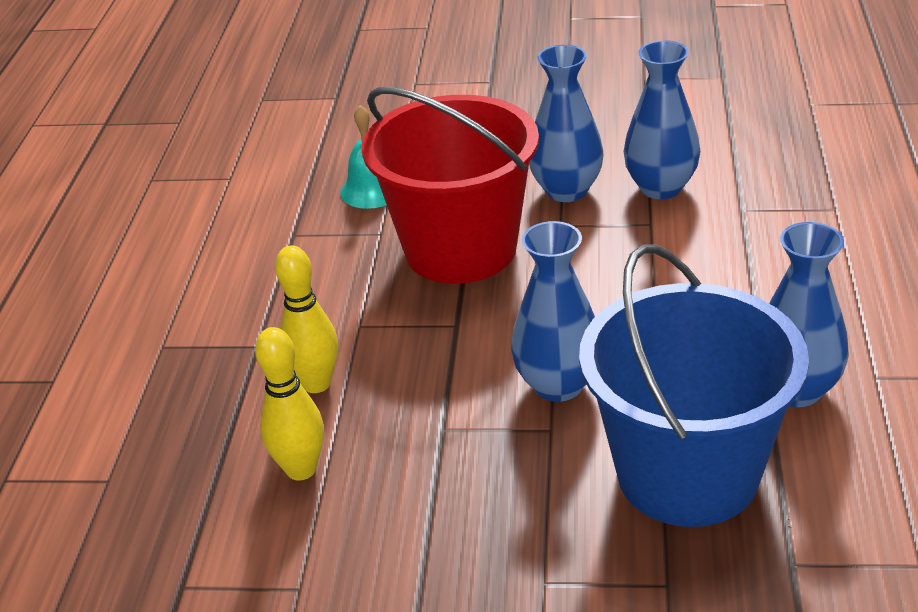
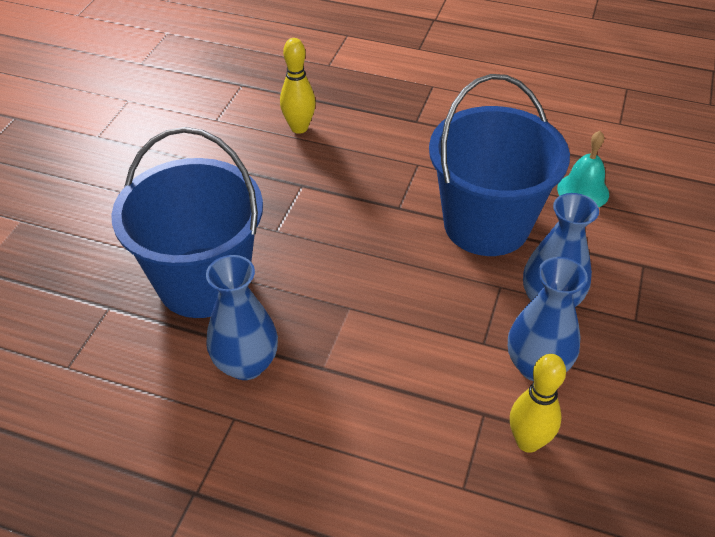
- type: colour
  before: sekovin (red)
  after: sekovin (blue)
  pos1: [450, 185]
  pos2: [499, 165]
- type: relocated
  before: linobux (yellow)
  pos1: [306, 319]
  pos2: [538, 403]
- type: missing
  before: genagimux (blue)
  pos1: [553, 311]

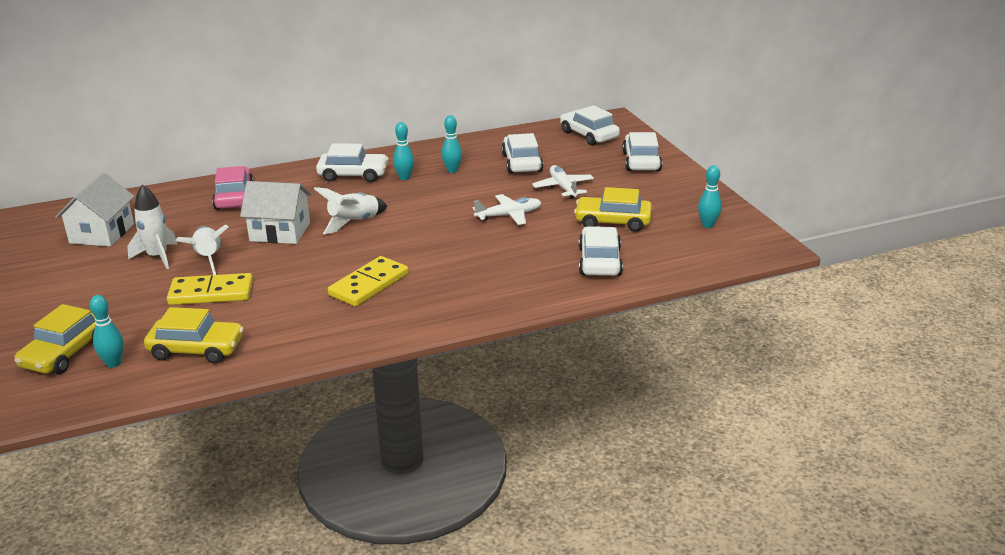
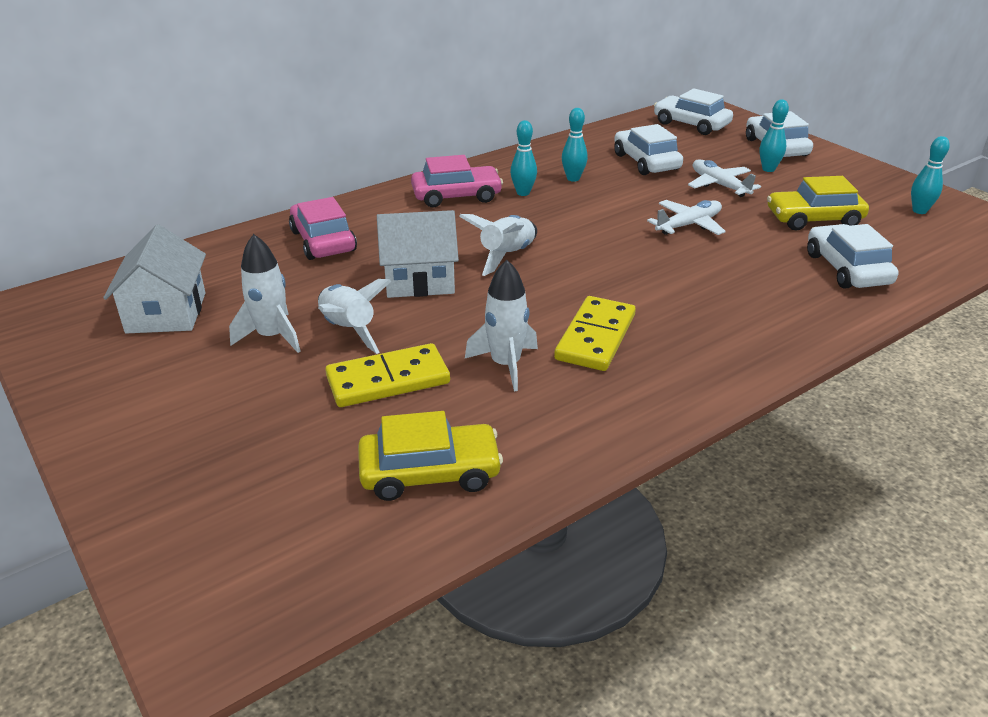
- type: colour
  before: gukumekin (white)
  after: gukumekin (pink)
  pos1: [352, 162]
  pos2: [457, 181]
- type: appeared
  after: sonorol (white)
  pos2: [501, 326]
- type: relocated
  before: linobux (turquoise)
  pos1: [107, 331]
  pos2: [774, 135]
- type: missing
  before: gukumekin (yellow)
  pos1: [55, 339]

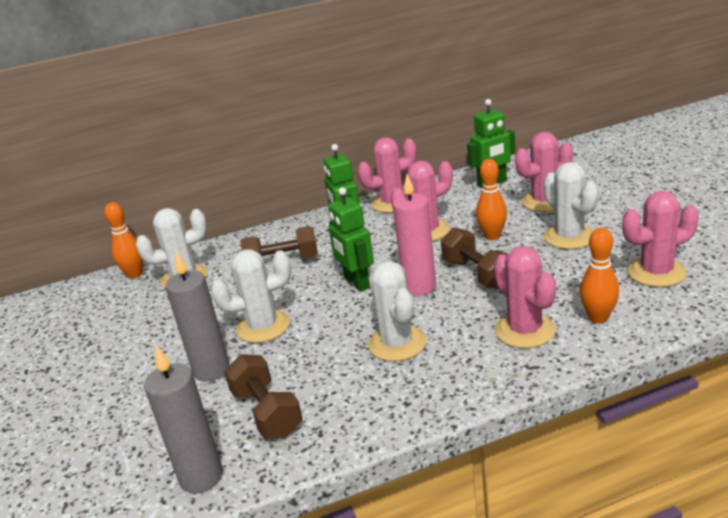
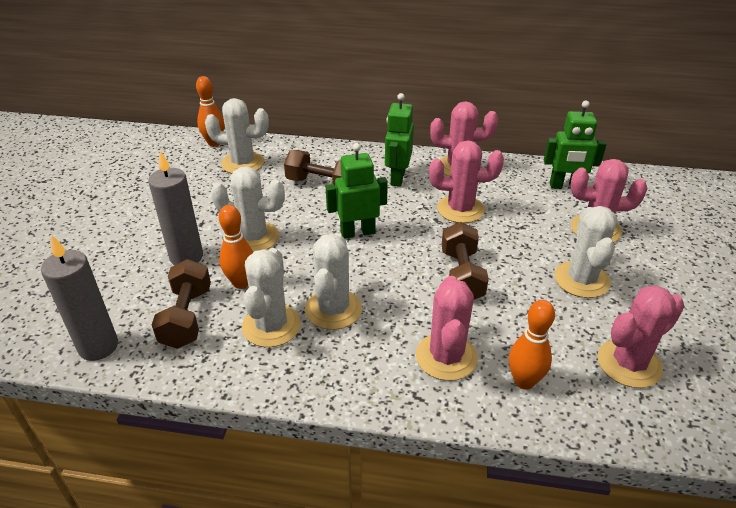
- type: relocated
  before: linobux (orange)
  pos1: [491, 199]
  pos2: [236, 247]
- type: appeared
  after: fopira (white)
  pos2: [271, 297]
- type: spun
  before: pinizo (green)
  pos1: [351, 239]
  pos2: [357, 191]
  turn: 75
- type: spun
  before: fopira (pink)
  pos1: [660, 239]
  pos2: [641, 336]
  turn: -45
- type: missing
  before: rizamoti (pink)
  pos1: [414, 235]

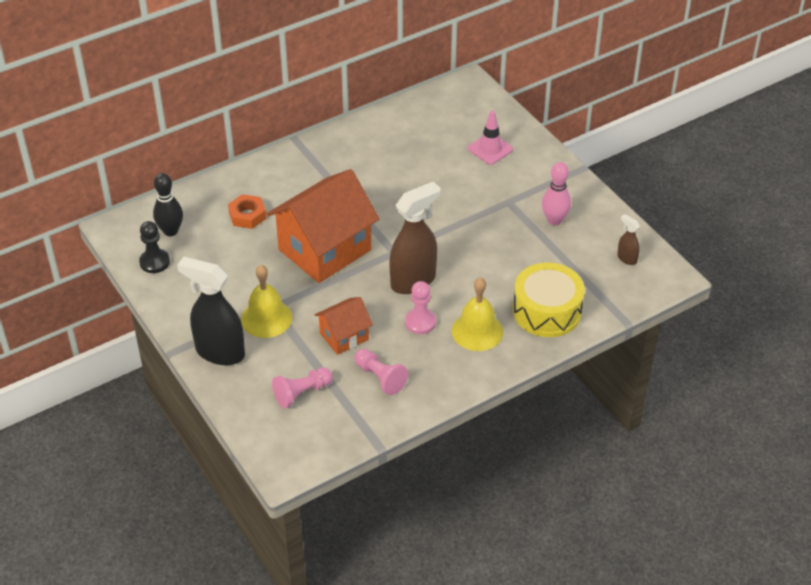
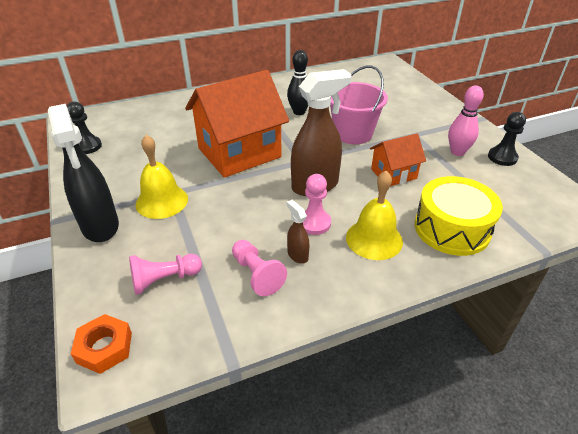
- type: spun
  before: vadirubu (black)
  pos1: [211, 311]
  pos2: [83, 173]
  turn: -150
- type: relocated
  before: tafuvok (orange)
  pos1: [247, 211]
  pos2: [101, 344]
- type: relocated
  before: linobux (black)
  pos1: [168, 204]
  pos2: [298, 82]
- type: relocated
  before: vadirubu (brown)
  pos1: [628, 239]
  pos2: [298, 232]
- type: appeared
  after: sekovin (pink)
  pos2: [359, 105]
- type: relocated
  before: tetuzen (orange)
  pos1: [343, 326]
  pos2: [398, 159]
- type: appeared
  after: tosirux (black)
  pos2: [507, 139]
- type: missing
  before: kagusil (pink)
  pos1: [490, 138]

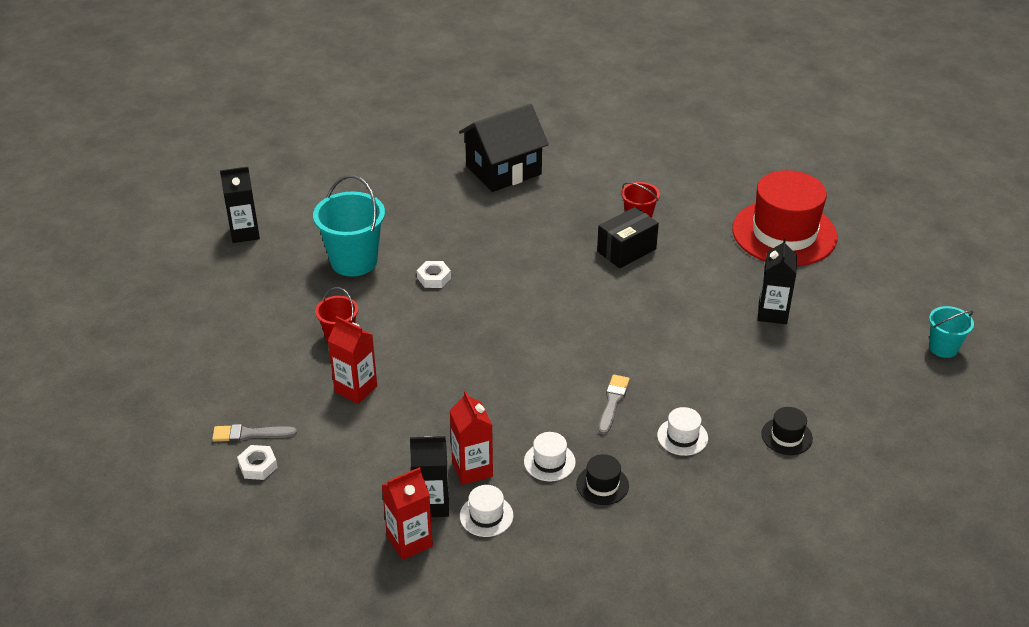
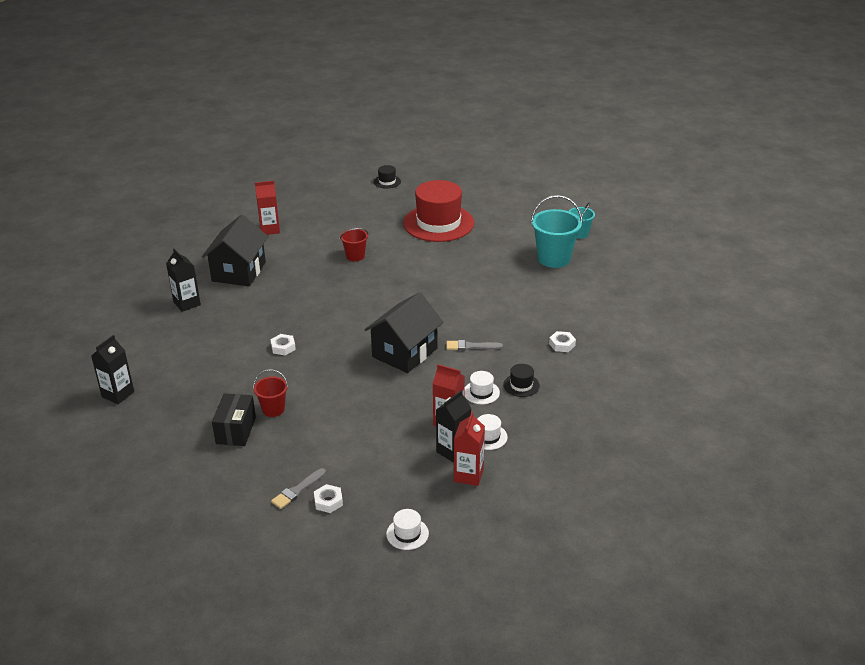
- type: relocated
  before: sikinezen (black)
  pos1: [777, 281]
  pos2: [183, 280]
- type: relocated
  before: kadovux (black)
  pos1: [628, 237]
  pos2: [234, 419]
- type: relocated
  before: sikinezen (red)
  pos1: [352, 360]
  pos2: [267, 208]
- type: appeared
  after: tetuzen (black)
  pos2: [404, 332]
- type: relocated
  before: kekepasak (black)
  pos1: [787, 431]
  pos2: [387, 177]
- type: relocated
  before: kekepasak (white)
  pos1: [682, 431]
  pos2: [407, 529]
- type: spun
  before: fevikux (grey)
  pos1: [614, 405]
  pos2: [474, 345]
  turn: -60
- type: relocated
  before: sekovin (turquoise)
  pos1: [349, 225]
  pos2: [557, 231]
- type: appeared
  after: tafuvok (white)
  pos2: [562, 341]

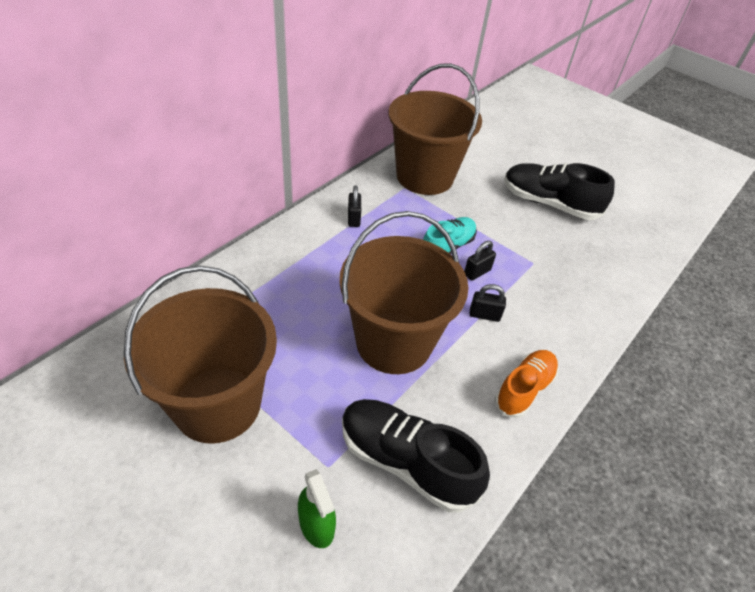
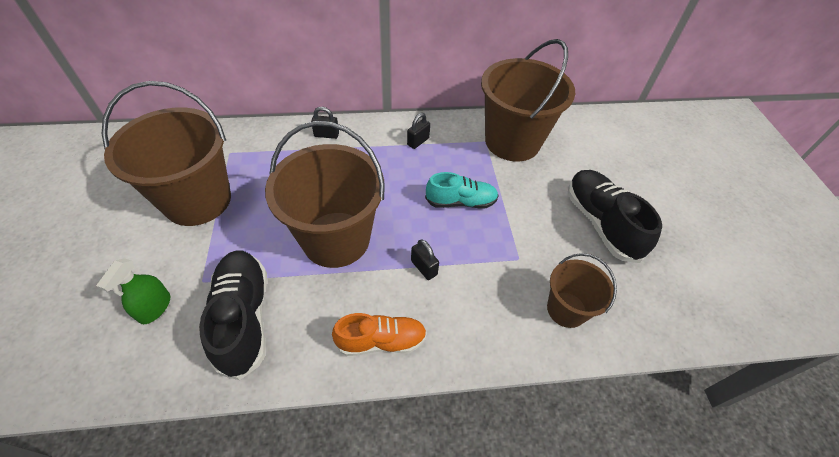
- type: relocated
  before: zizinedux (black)
  pos1: [480, 261]
  pos2: [325, 123]
- type: appeared
  after: sekovin (brown)
  pos2: [582, 290]

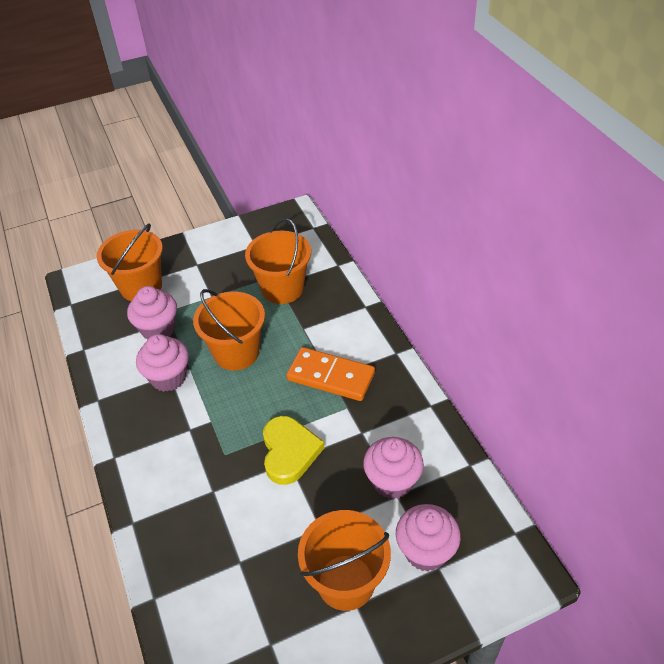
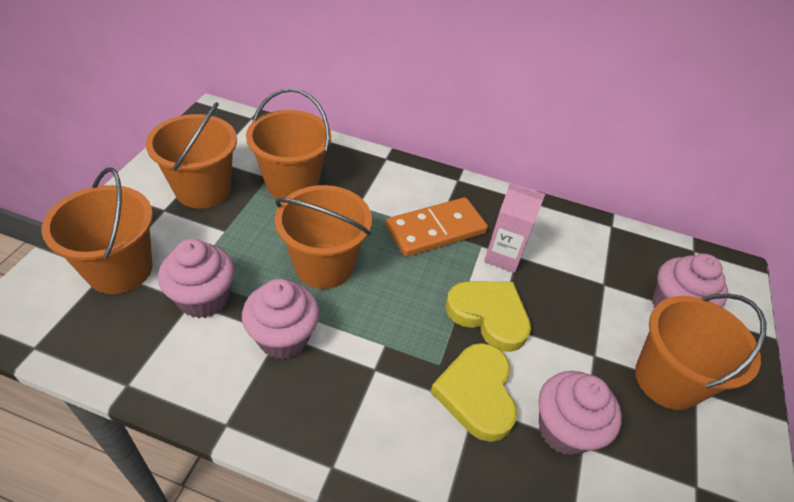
- type: appeared
  after: sekovin (orange)
  pos2: [191, 155]
- type: appeared
  after: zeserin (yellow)
  pos2: [474, 392]
- type: appeared
  after: sikinezen (pink)
  pos2: [514, 228]
- type: relocated
  before: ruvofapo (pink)
  pos1: [393, 468]
  pos2: [580, 413]

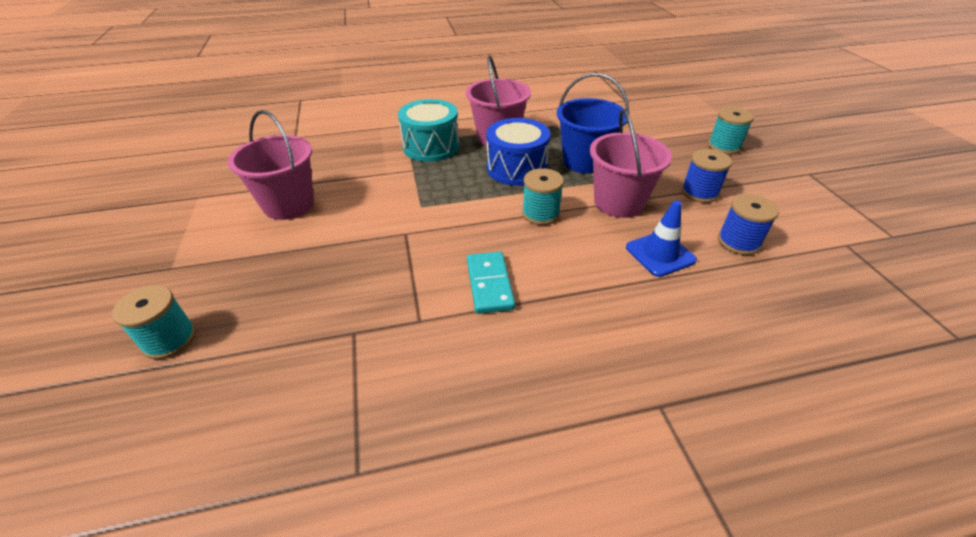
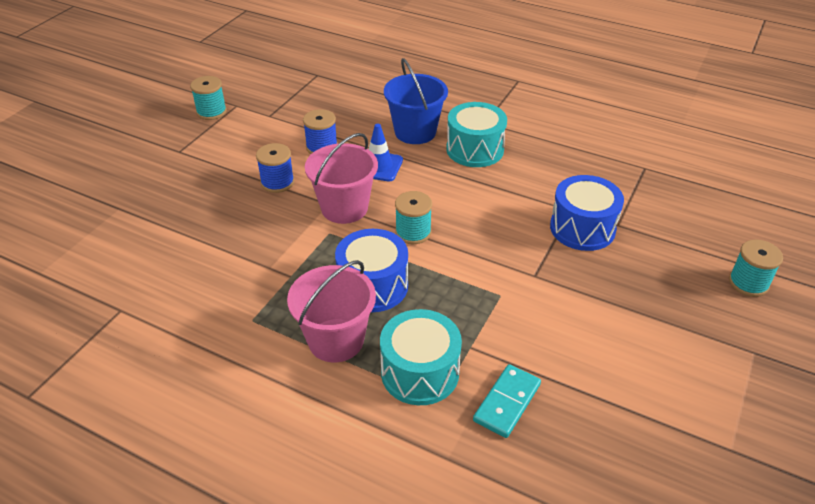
- type: relocated
  before: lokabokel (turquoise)
  pos1: [731, 130]
  pos2: [208, 98]
- type: relocated
  before: sekovin (blue)
  pos1: [593, 123]
  pos2: [416, 101]
- type: appeared
  after: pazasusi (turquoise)
  pos2: [477, 134]
- type: relocated
  before: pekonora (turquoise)
  pos1: [491, 283]
  pos2: [507, 401]
- type: appeared
  after: pazasusi (blue)
  pos2: [587, 213]
- type: missing
  before: sekovin (pink)
  pos1: [271, 165]

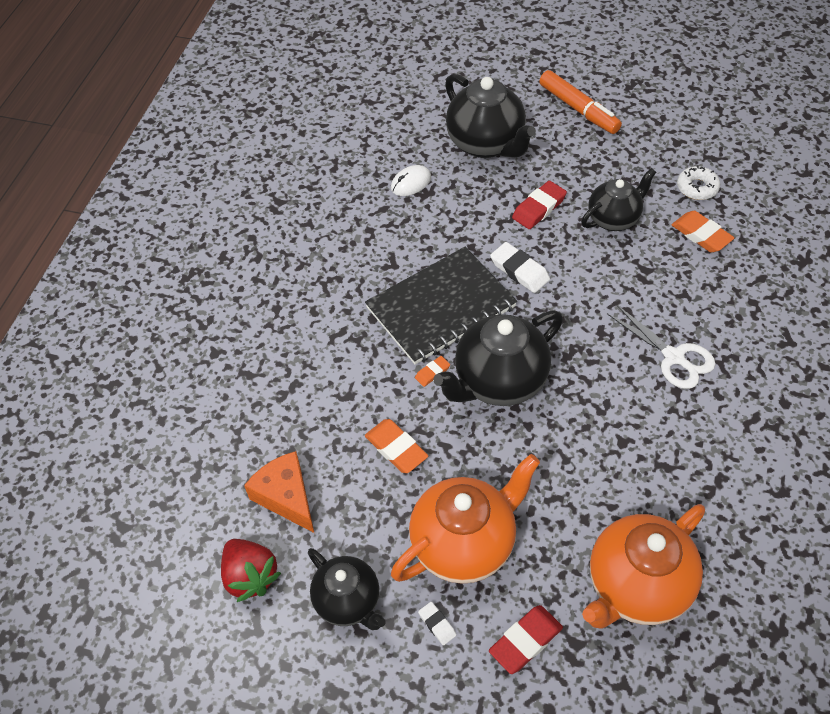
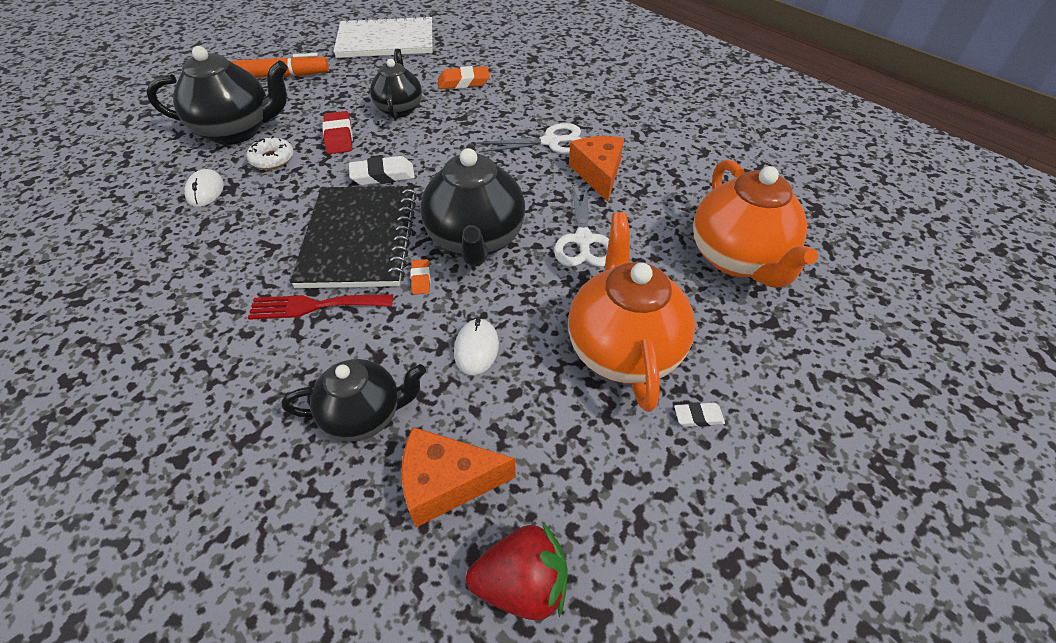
- type: relocated
  before: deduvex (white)
  pos1: [698, 183]
  pos2: [270, 153]
- type: appeared
  after: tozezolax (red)
  pos2: [320, 307]
- type: relocated
  before: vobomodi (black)
  pos1: [347, 589]
  pos2: [354, 400]
- type: appeared
  after: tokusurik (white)
  pos2: [382, 36]
- type: exchanged
  before: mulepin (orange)
  after: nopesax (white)
  pos1: [396, 446]
  pos2: [476, 346]
- type: appeared
  after: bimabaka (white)
  pos2: [581, 225]
- type: appeared
  after: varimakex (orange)
  pos2: [596, 169]
- type: missing
  before: mulepin (red)
  pos1: [526, 639]

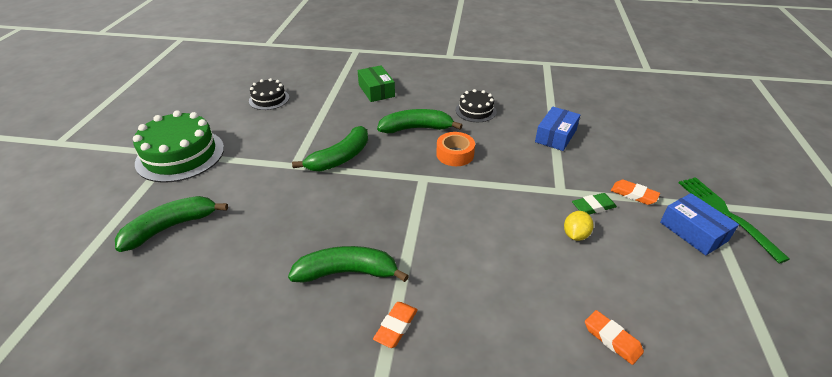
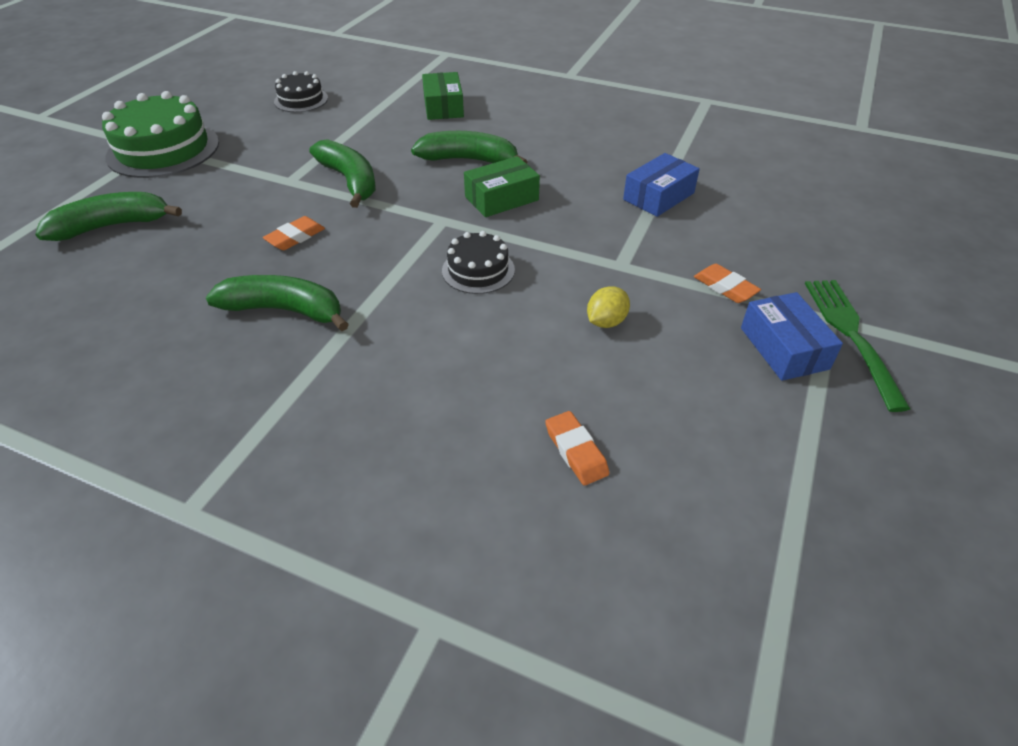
- type: relocated
  before: mulepin (orange)
  pos1: [395, 325]
  pos2: [294, 233]
- type: spun
  before: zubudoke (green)
  pos1: [330, 148]
  pos2: [342, 173]
  turn: -90
- type: relocated
  before: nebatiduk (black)
  pos1: [476, 105]
  pos2: [478, 262]
- type: exchanged
  before: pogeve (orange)
  after: kadovux (green)
  pos1: [455, 149]
  pos2: [502, 186]
- type: missing
  before: mulepin (green)
  pos1: [594, 203]

